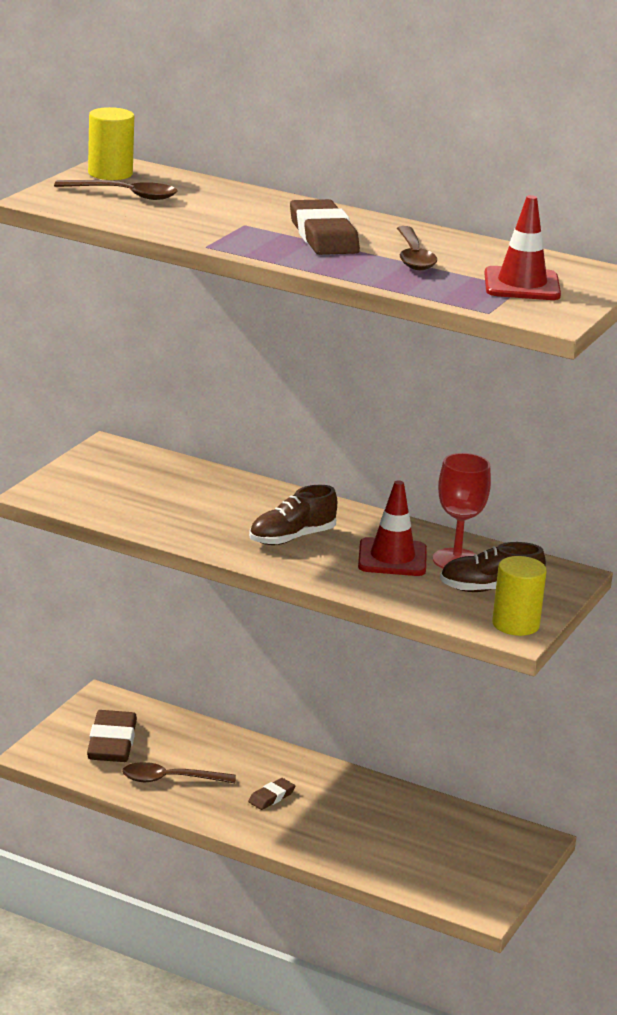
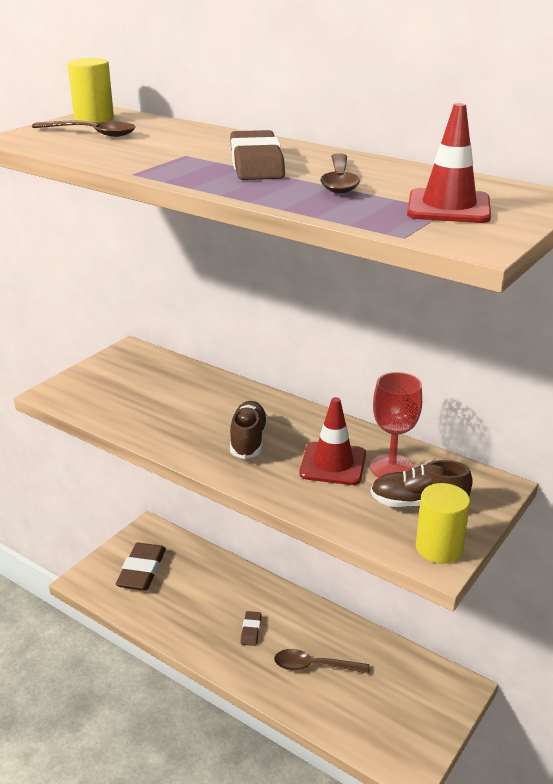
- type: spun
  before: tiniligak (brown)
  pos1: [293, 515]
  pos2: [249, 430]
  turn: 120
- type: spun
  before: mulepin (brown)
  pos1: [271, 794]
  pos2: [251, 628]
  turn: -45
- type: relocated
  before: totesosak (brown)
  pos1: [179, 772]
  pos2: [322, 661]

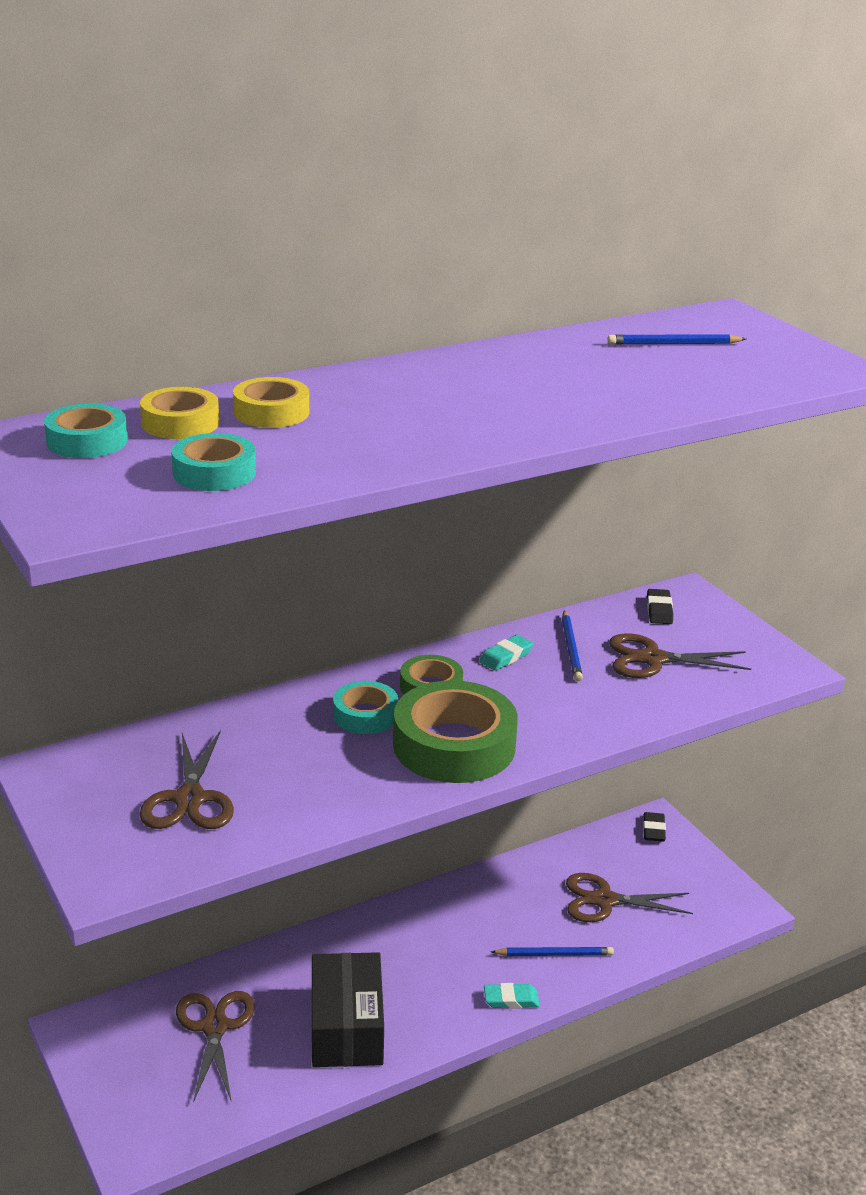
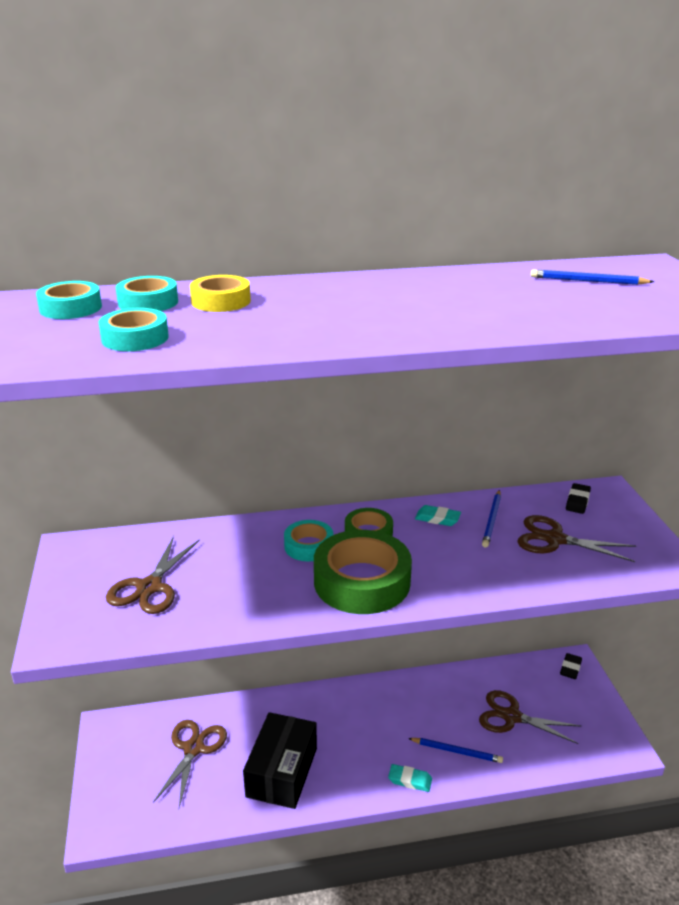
- type: colour
  before: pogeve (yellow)
  after: pogeve (turquoise)
  pos1: [179, 413]
  pos2: [147, 293]
- type: spun
  before: mulepin (turquoise)
  pos1: [506, 652]
  pos2: [438, 515]
  turn: 45

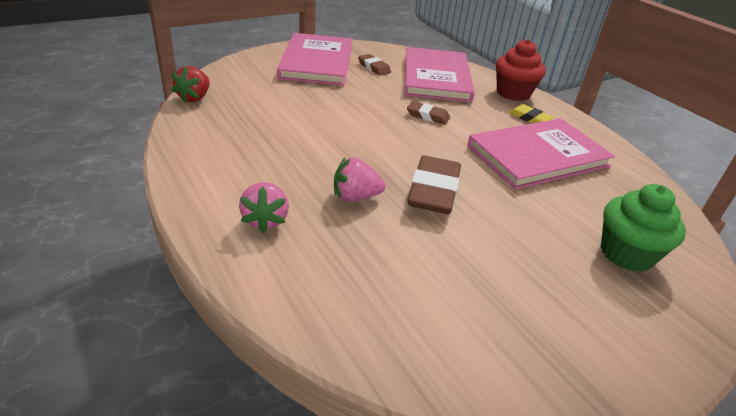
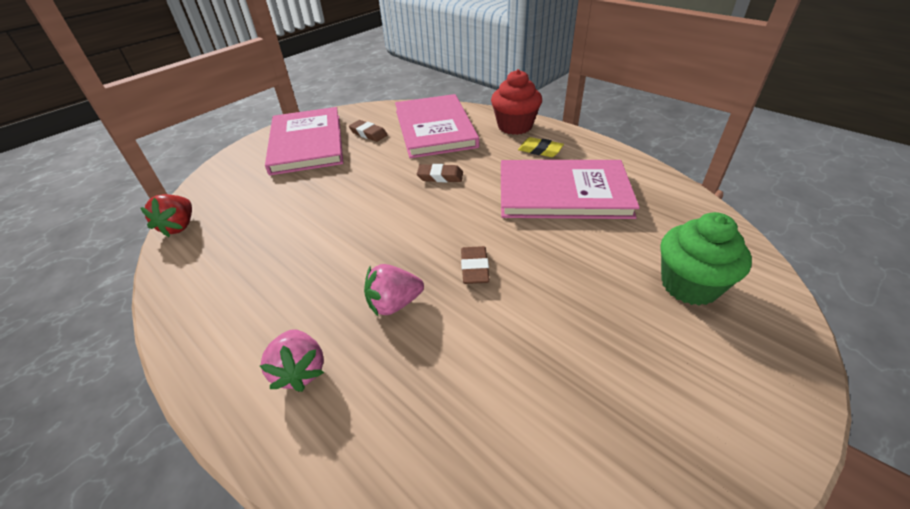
- type: size
  before: mulepin (brown)
  pos1: [434, 184]
  pos2: [475, 265]
  scale: 0.55
- type: spun
  before: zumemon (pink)
  pos1: [541, 154]
  pos2: [570, 189]
  turn: 45

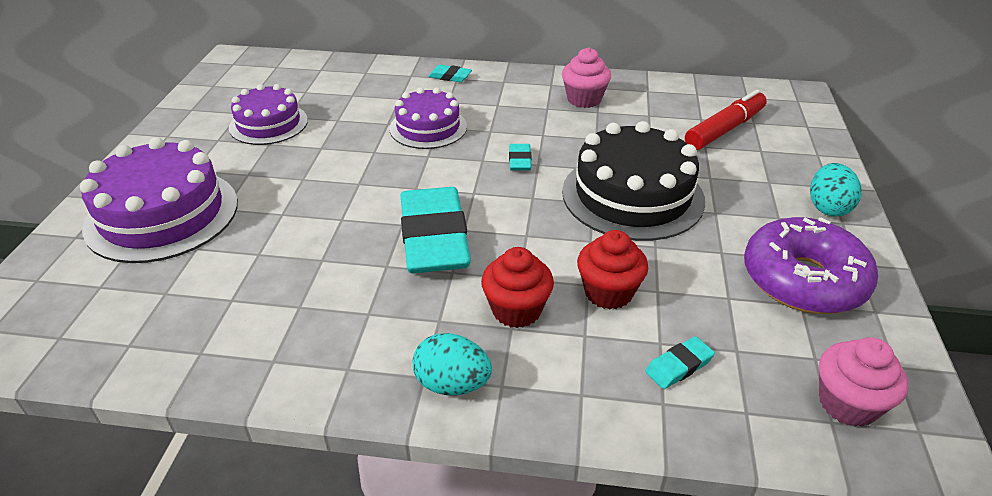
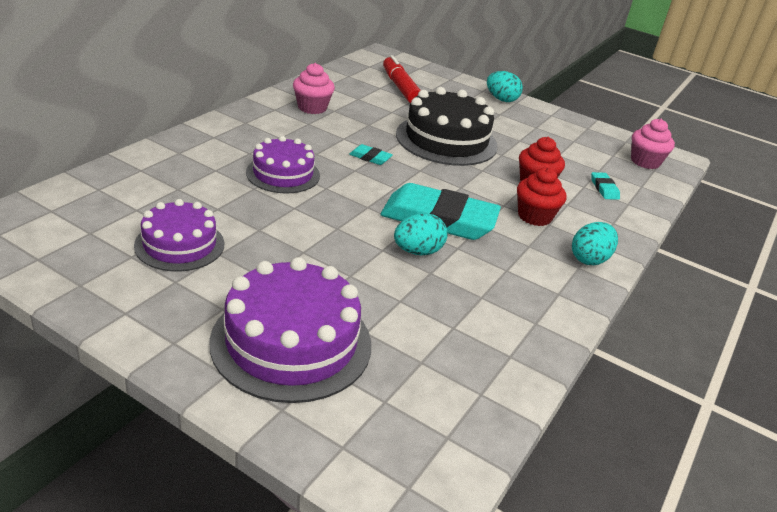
- type: appeared
  after: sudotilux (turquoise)
  pos2: [421, 234]
- type: missing
  before: mulepin (turquoise)
  pos1: [450, 73]
- type: missing
  before: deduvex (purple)
  pos1: [811, 265]

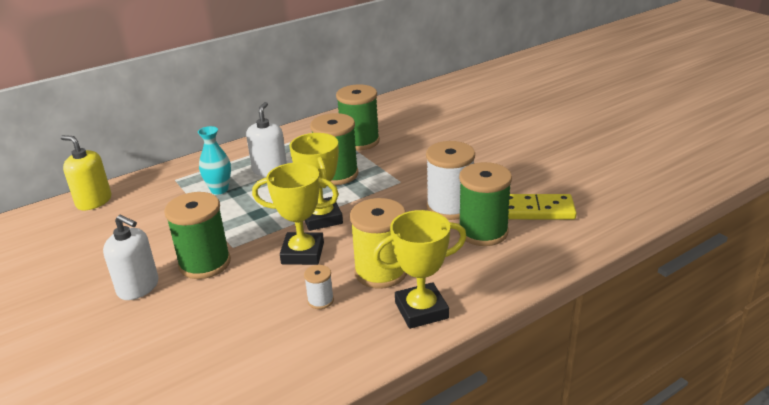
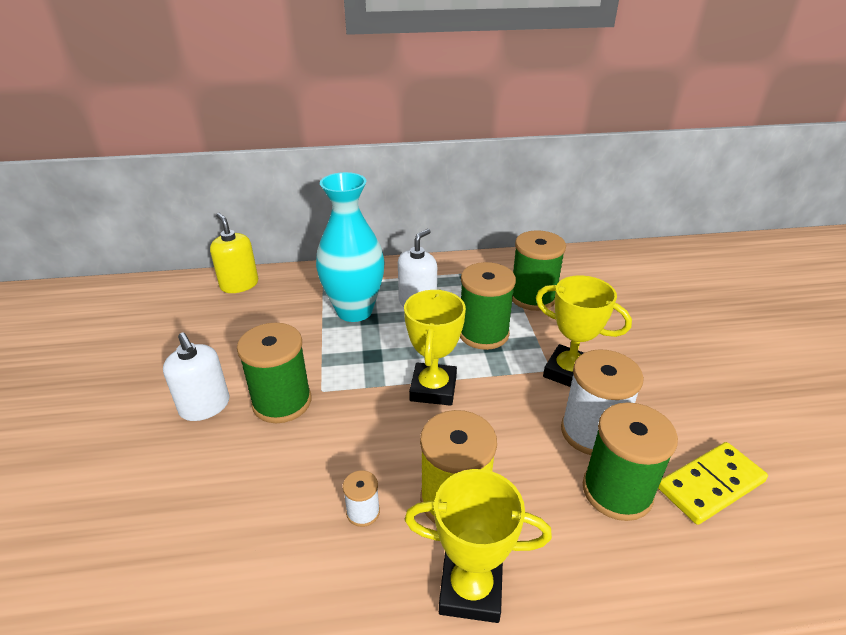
- type: size
  before: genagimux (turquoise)
  pos1: [214, 160]
  pos2: [350, 247]
  scale: 1.89
- type: relocated
  before: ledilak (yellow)
  pos1: [295, 214]
  pos2: [584, 331]
- type: spun
  before: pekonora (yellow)
  pos1: [542, 207]
  pos2: [713, 483]
  turn: -60

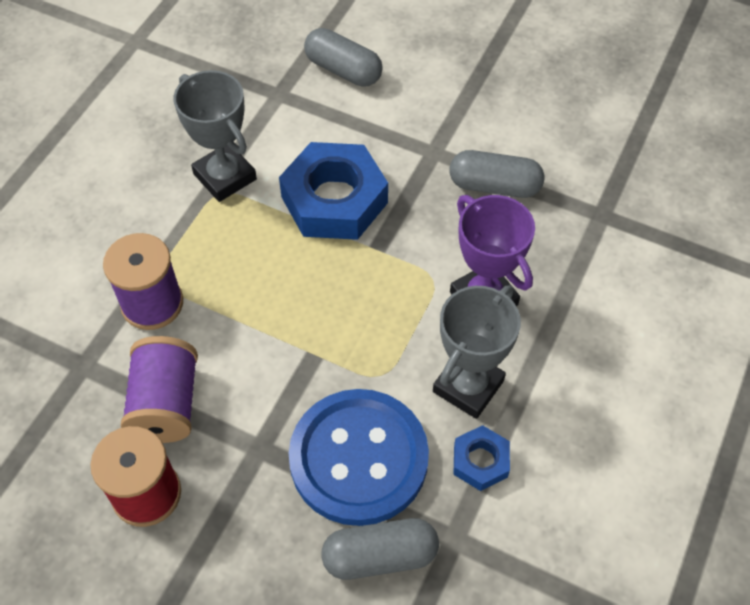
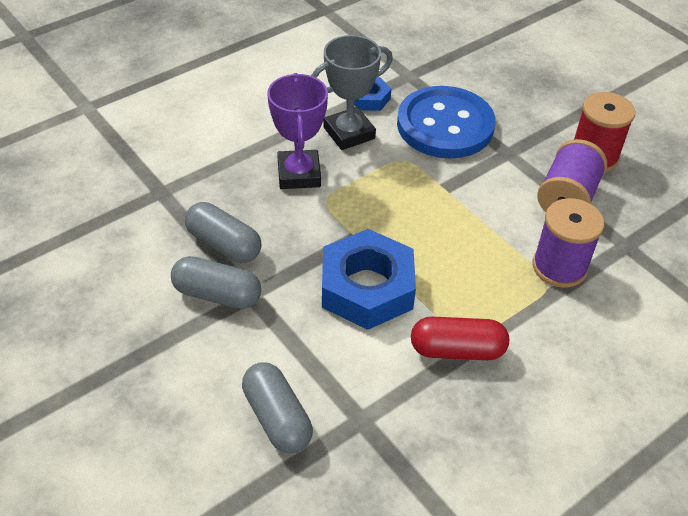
- type: relocated
  before: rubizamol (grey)
  pos1: [380, 549]
  pos2: [216, 282]
- type: exchanged
  before: ledilak (grey)
  after: rubizamol (red)
  pos1: [215, 136]
  pos2: [460, 338]

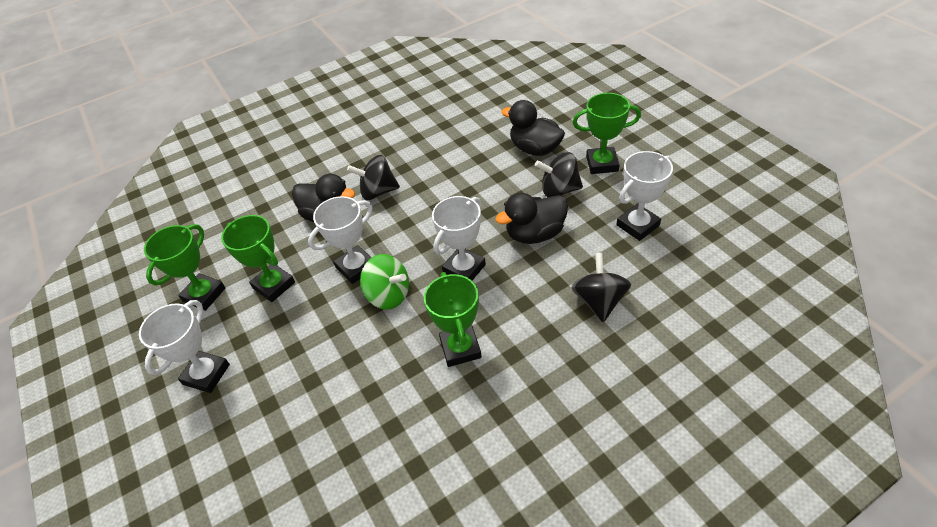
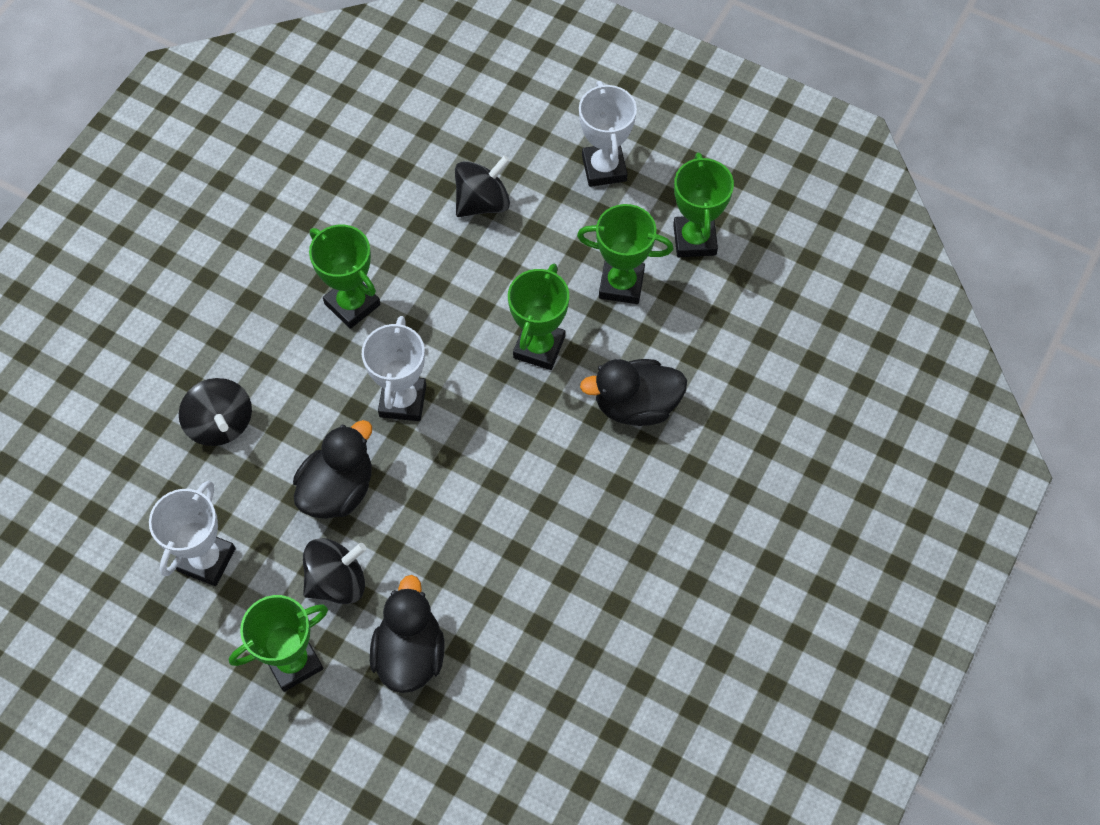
- type: spun
  before: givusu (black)
  pos1: [533, 128]
  pos2: [407, 634]
  turn: -90
- type: relocated
  before: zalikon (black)
  pos1: [373, 177]
  pos2: [482, 186]
- type: colour
  before: ledilak (white)
  after: ledilak (green)
  pos1: [340, 240]
  pos2: [538, 317]
- type: missing
  before: zalikon (green)
  pos1: [384, 282]

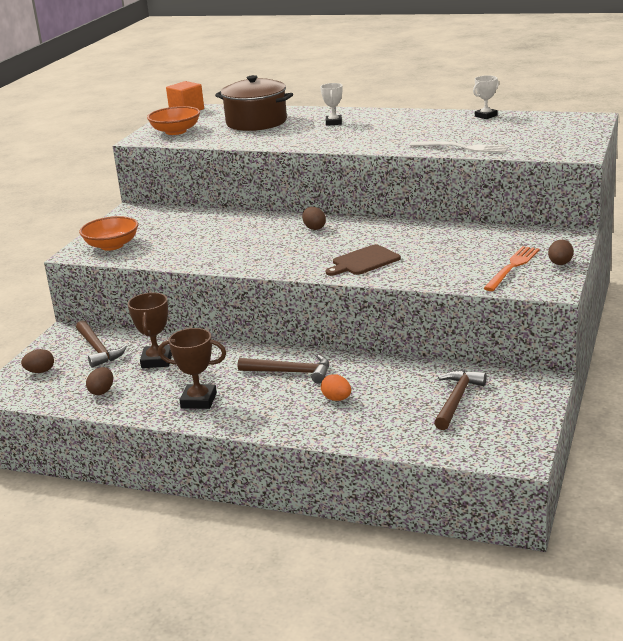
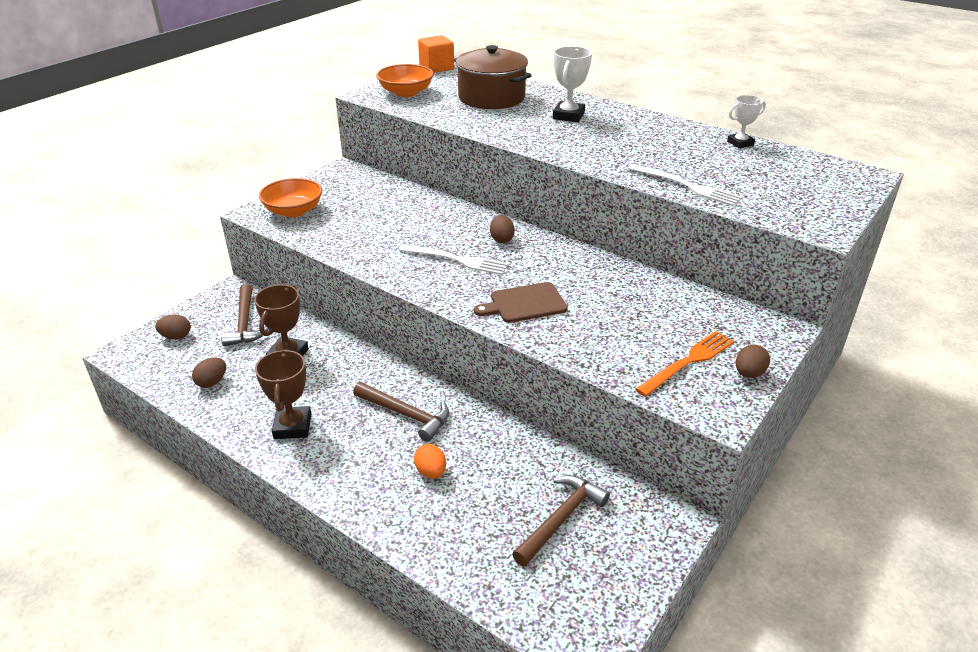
- type: spun
  before: ledilak (brown)
  pos1: [192, 368]
  pos2: [283, 394]
  turn: 60
- type: appeared
  after: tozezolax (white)
  pos2: [454, 259]
- type: size
  before: ledilak (white)
  pos1: [331, 104]
  pos2: [572, 84]
  scale: 1.51

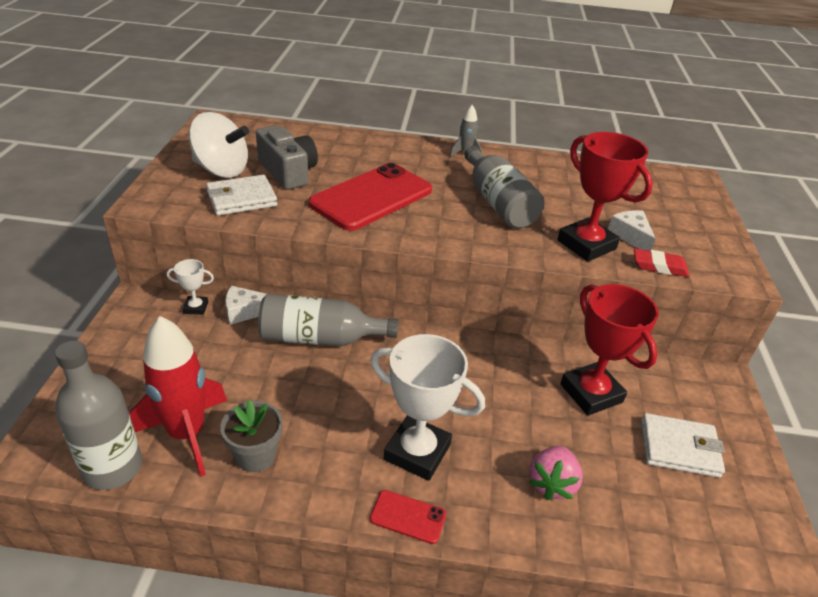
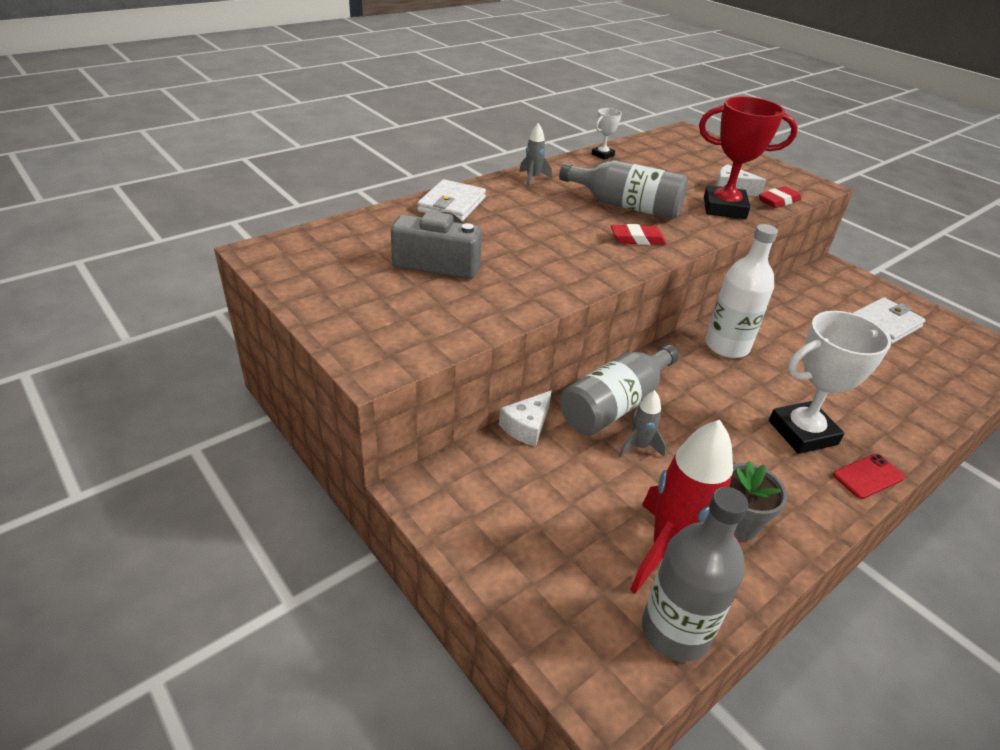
- type: relocated
  before: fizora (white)
  pos1: [241, 195]
  pos2: [451, 200]
- type: relocated
  before: ledilak (white)
  pos1: [190, 287]
  pos2: [607, 134]
- type: appeared
  after: mulepin (red)
  pos2: [639, 234]
- type: appeared
  after: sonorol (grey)
  pos2: [642, 423]
- type: appeared
  after: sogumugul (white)
  pos2: [742, 291]
- type: missing
  before: zalikon (white)
  pos1: [219, 145]
- type: missing
  before: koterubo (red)
  pos1: [370, 197]
- type: missing
  before: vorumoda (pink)
  pos1: [556, 473]
- type: missing
  before: ledilak (red)
  pos1: [609, 350]

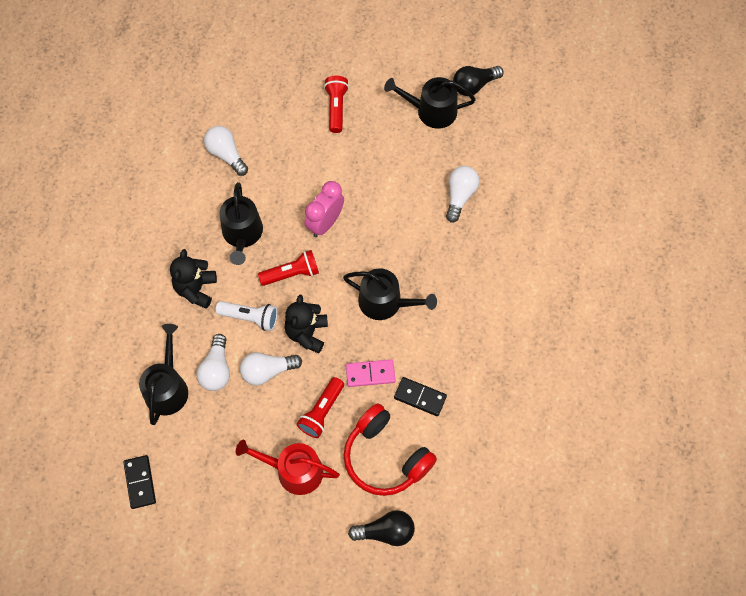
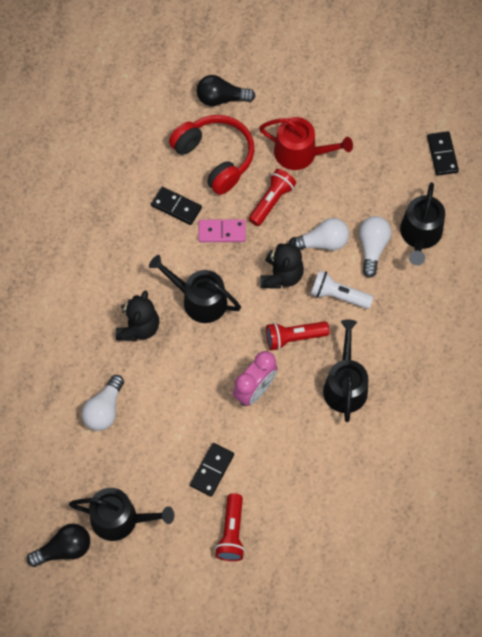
- type: relocated
  before: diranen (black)
  pos1: [193, 279]
  pos2: [138, 315]
- type: appeared
  after: pekonora (black)
  pos2: [212, 470]
- type: missing
  before: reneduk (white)
  pos1: [226, 151]

